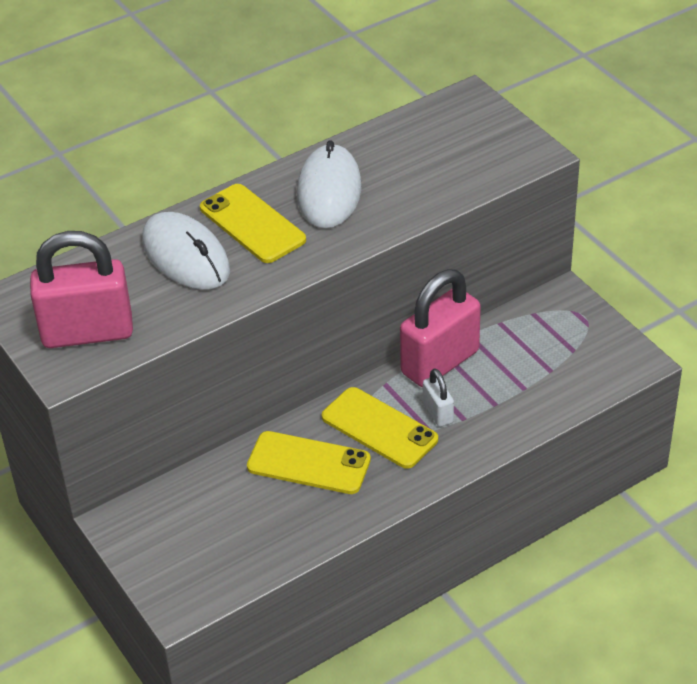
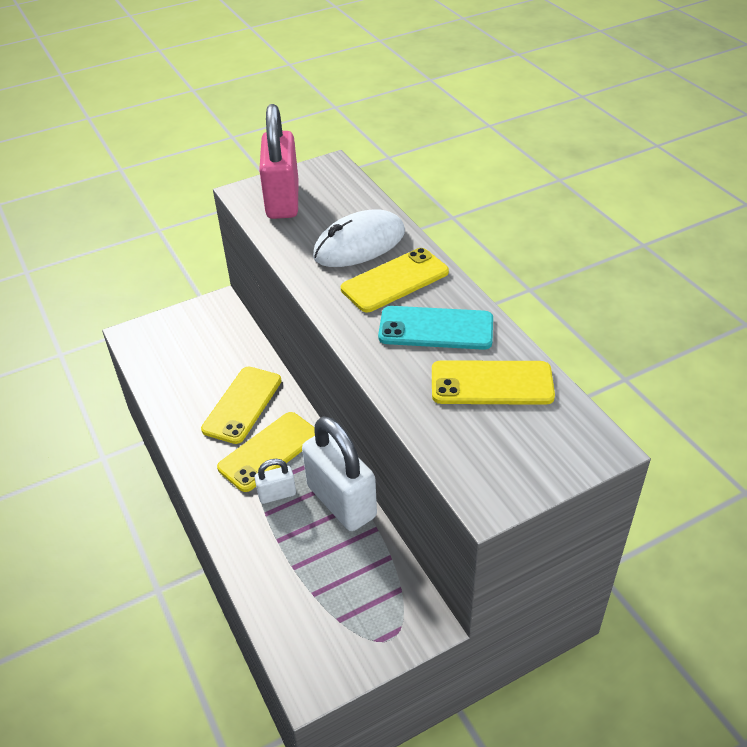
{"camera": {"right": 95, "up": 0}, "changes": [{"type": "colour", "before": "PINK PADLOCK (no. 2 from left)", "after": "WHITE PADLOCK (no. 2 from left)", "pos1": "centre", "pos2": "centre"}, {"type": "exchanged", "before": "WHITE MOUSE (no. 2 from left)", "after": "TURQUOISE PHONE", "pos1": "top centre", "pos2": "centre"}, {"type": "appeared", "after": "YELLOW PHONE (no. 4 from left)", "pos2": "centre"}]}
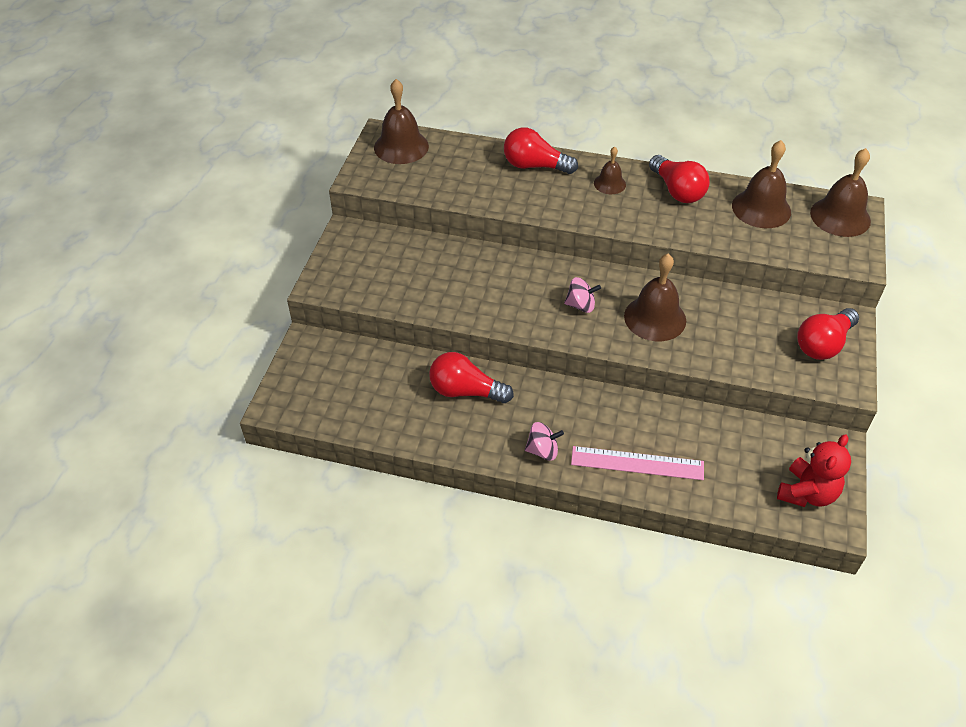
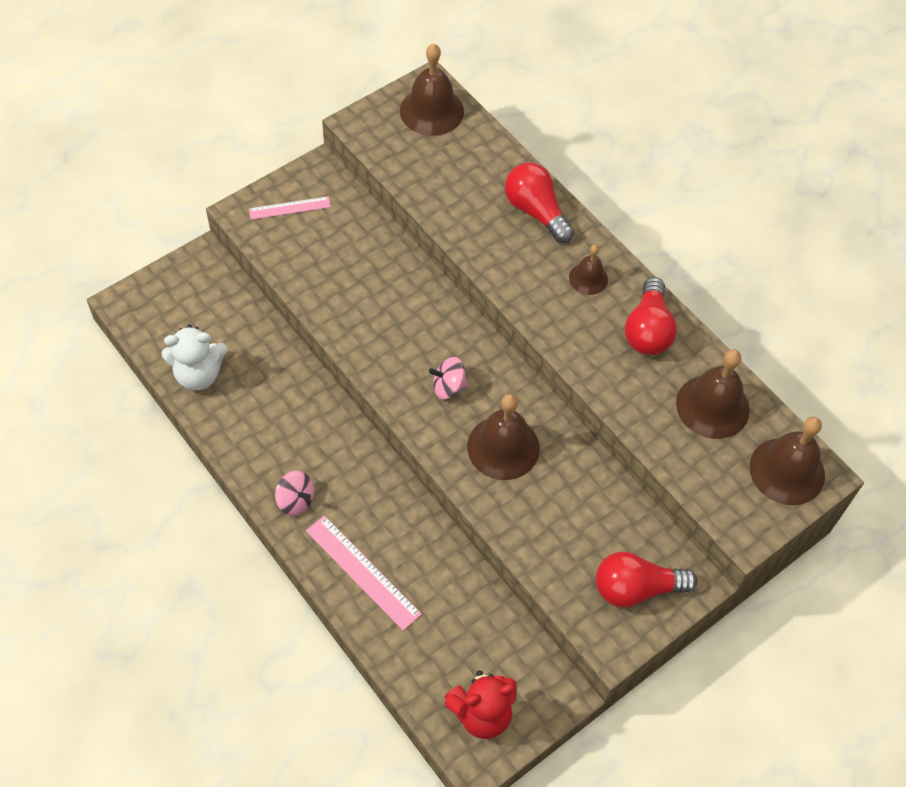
{"camera": {"right": 35, "up": 10}, "changes": [{"type": "appeared", "after": "WHITE TEDDY BEAR", "pos2": "middle left"}, {"type": "appeared", "after": "PINK RULER (no. 1 from left)", "pos2": "top left"}, {"type": "spun", "before": "PINK SPINNING TOP (no. 2 from left)", "pos1": "centre", "pos2": "centre", "turn": 135}, {"type": "missing", "before": "RED LIGHT BULB (no. 1 from left)", "pos1": "centre"}]}
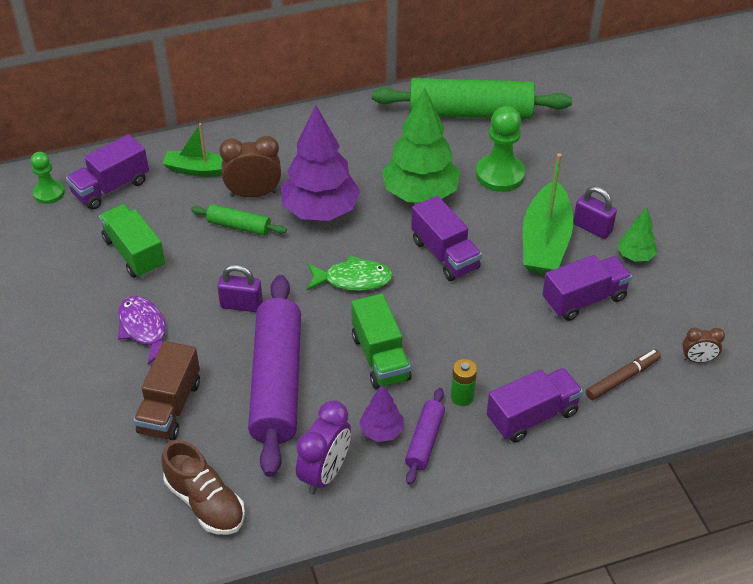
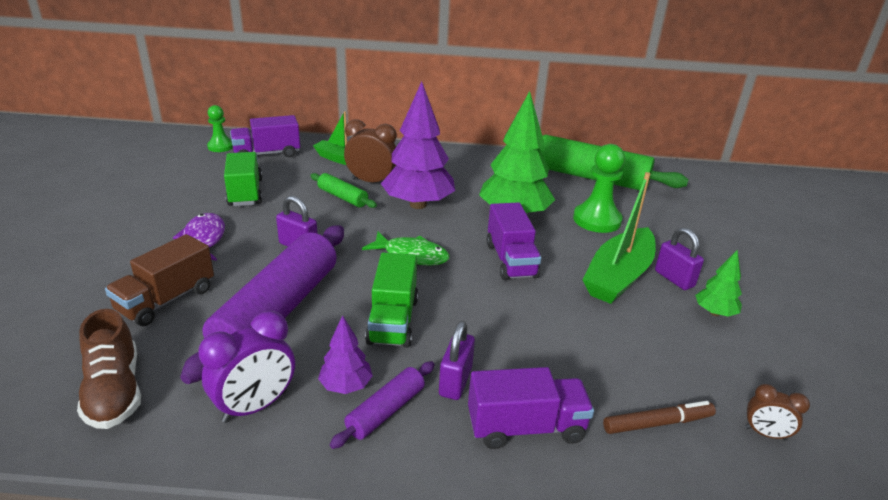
{"camera": {"right": 20, "up": -15}, "changes": [{"type": "exchanged", "before": "GREEN BATTERY", "after": "PURPLE PADLOCK (no. 2 from left)", "pos1": "centre", "pos2": "bottom centre"}, {"type": "missing", "before": "PURPLE TRUCK (no. 4 from left)", "pos1": "middle right"}]}
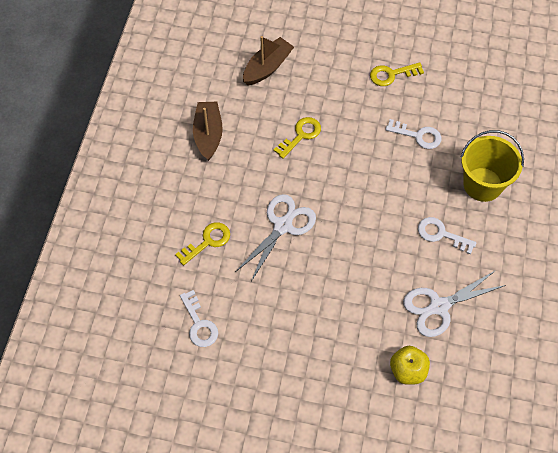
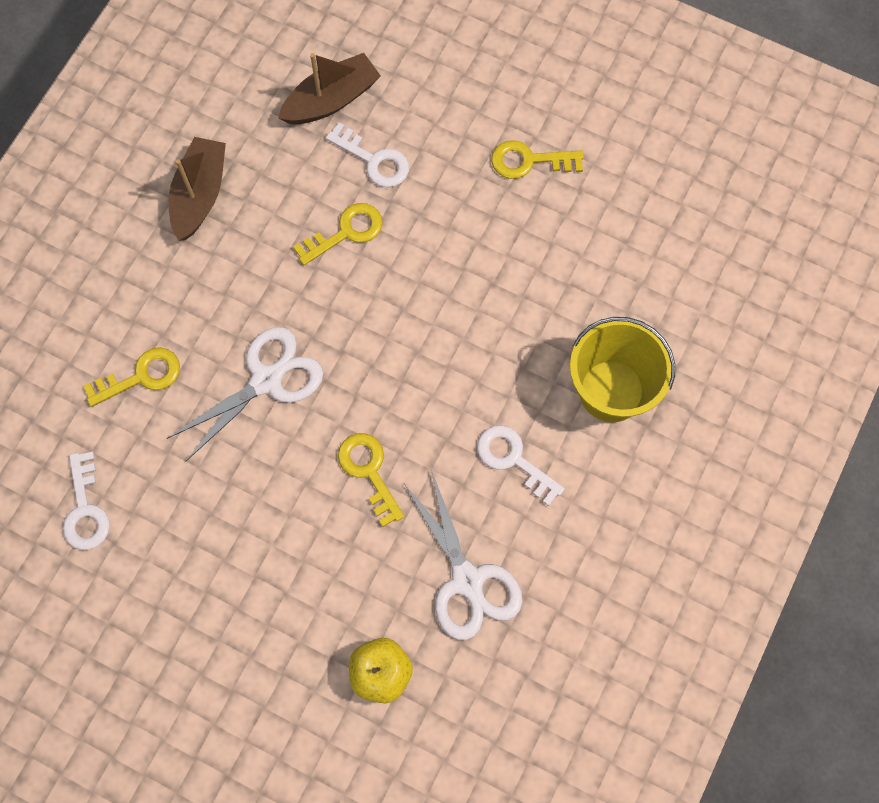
{"camera": {"right": 15, "up": 10}, "changes": [{"type": "relocated", "before": "WHITE KEY (no. 2 from left)", "pos1": "top right", "pos2": "top centre"}, {"type": "appeared", "after": "YELLOW KEY (no. 3 from left)", "pos2": "centre"}, {"type": "spun", "before": "WHITE SCISSORS (no. 2 from left)", "pos1": "bottom right", "pos2": "bottom centre", "turn": -105}]}
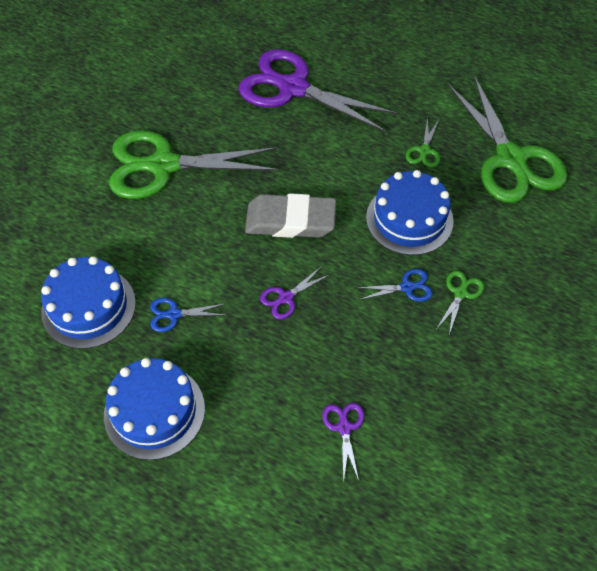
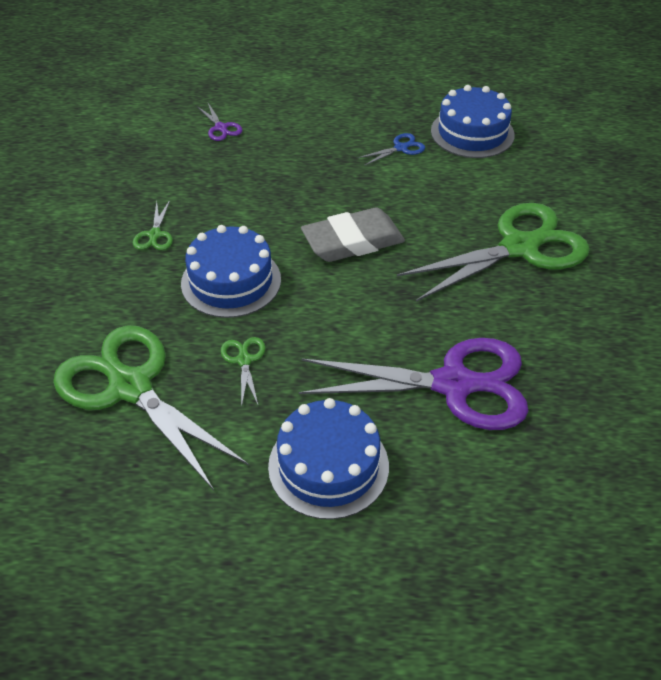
{"camera": {"right": 155, "up": -10}, "changes": [{"type": "relocated", "before": "BLUE CAKE (no. 2 from left)", "pos1": "bottom left", "pos2": "bottom centre"}, {"type": "missing", "before": "PURPLE SCISSORS (no. 1 from left)", "pos1": "centre"}, {"type": "missing", "before": "BLUE SCISSORS (no. 2 from left)", "pos1": "centre"}]}
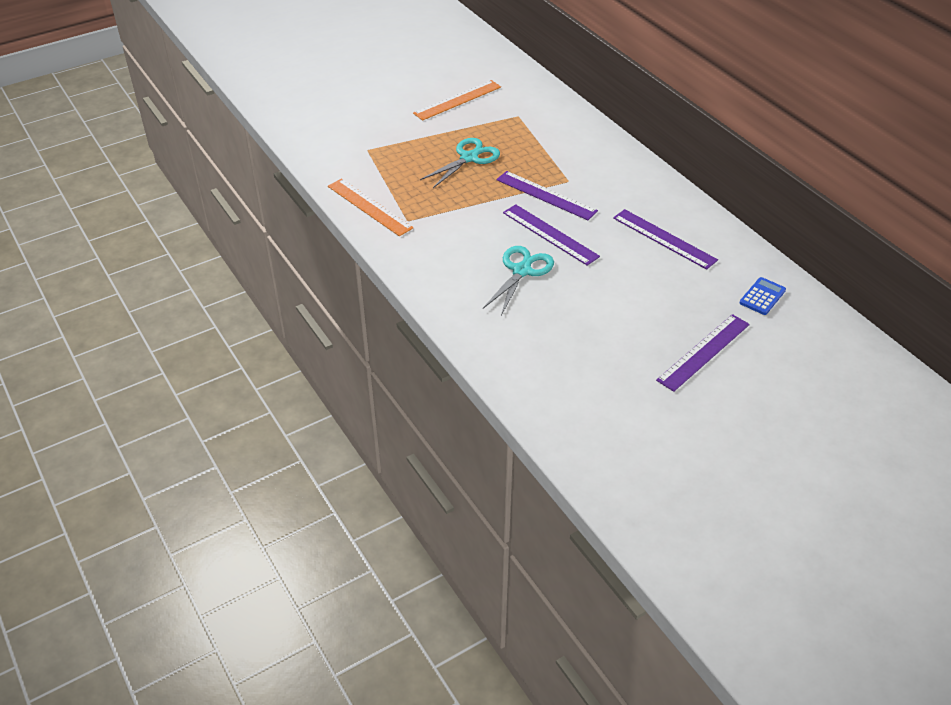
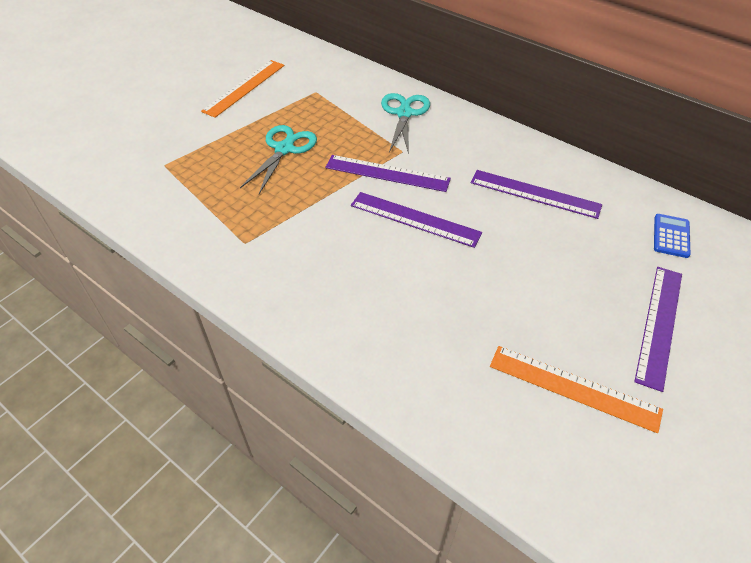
{"camera": {"right": -20, "up": 5}, "changes": [{"type": "relocated", "before": "TURQUOISE SCISSORS (no. 2 from left)", "pos1": "centre", "pos2": "top centre"}, {"type": "relocated", "before": "ORANGE RULER (no. 1 from left in the first image)", "after": "ORANGE RULER (no. 2 from left)", "pos1": "top centre", "pos2": "bottom right"}]}
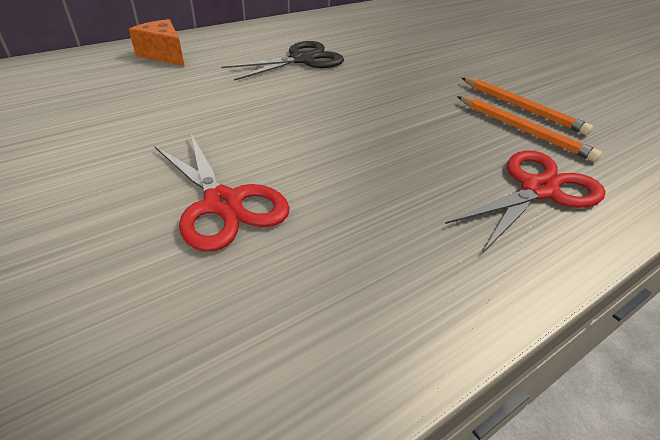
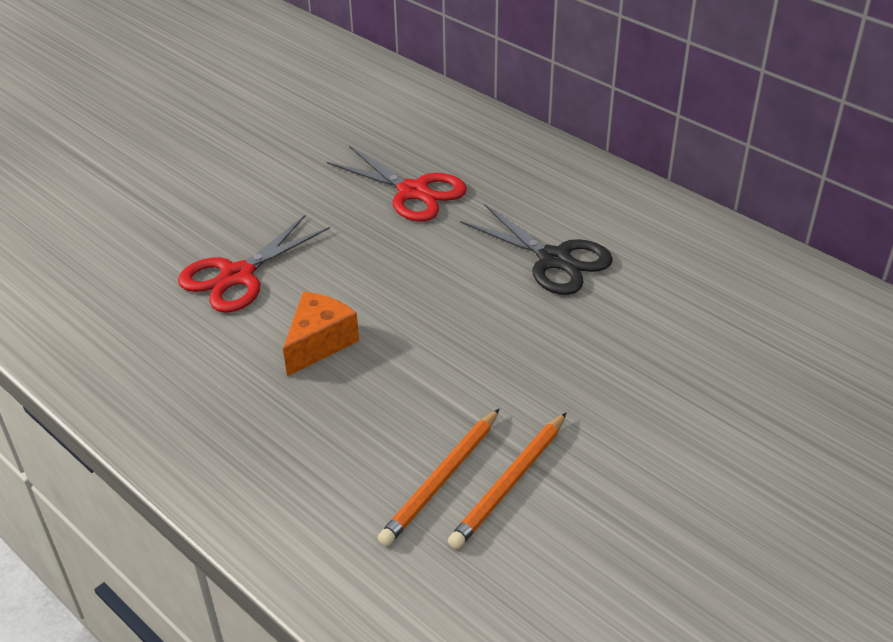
{"camera": {"right": 80, "up": 0}, "changes": [{"type": "relocated", "before": "ORANGE CHEESE", "pos1": "top left", "pos2": "centre"}, {"type": "relocated", "before": "RED SCISSORS (no. 2 from left)", "pos1": "middle right", "pos2": "top centre"}]}
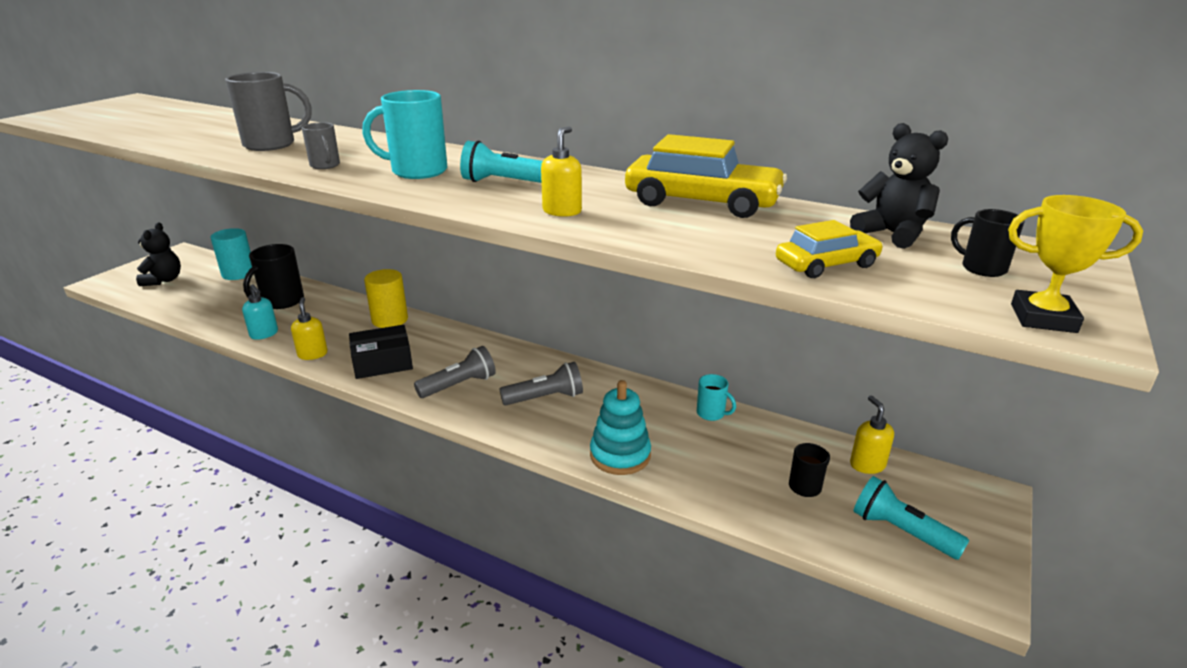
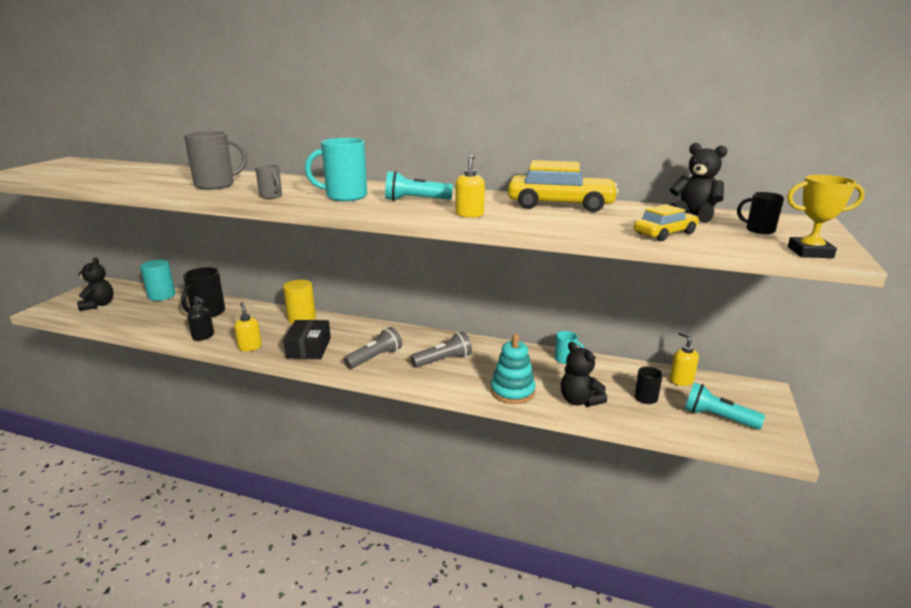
{"camera": {"right": -10, "up": -5}, "changes": [{"type": "colour", "before": "TURQUOISE SOAP DISPENSER", "after": "BLACK SOAP DISPENSER", "pos1": "middle left", "pos2": "middle left"}, {"type": "spun", "before": "BLACK BOX", "pos1": "middle left", "pos2": "centre", "turn": -60}, {"type": "appeared", "after": "BLACK TEDDY BEAR (no. 2 from left)", "pos2": "centre"}]}
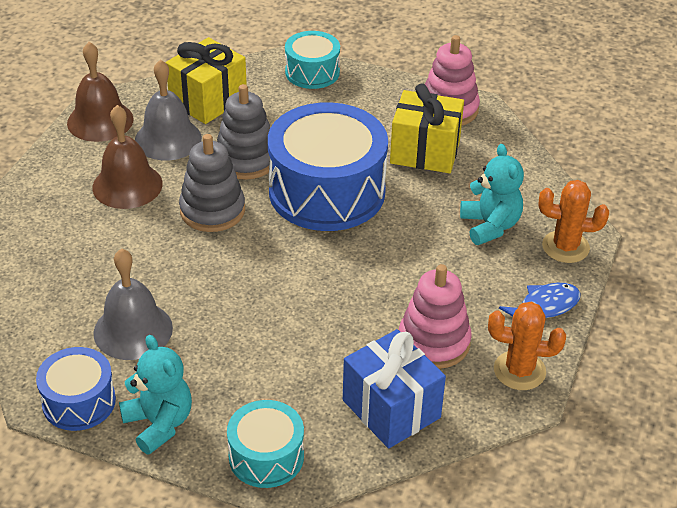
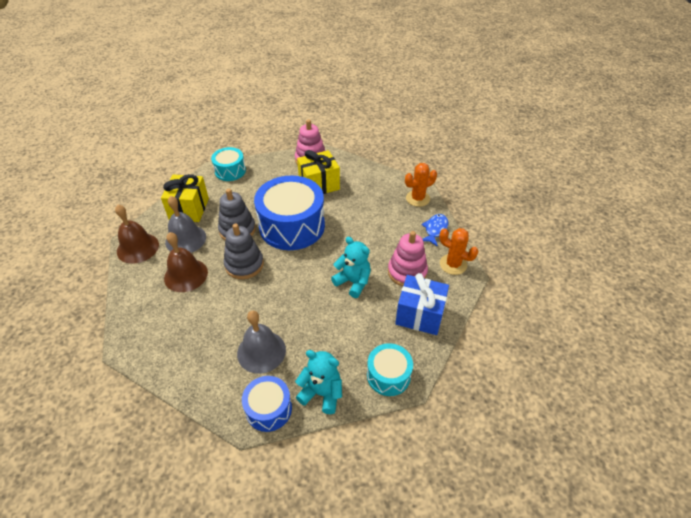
{"camera": {"right": -35, "up": 5}, "changes": [{"type": "relocated", "before": "TURQUOISE TEDDY BEAR (no. 2 from left)", "pos1": "middle right", "pos2": "centre"}, {"type": "spun", "before": "ORANGE CACTUS (no. 1 from left in the first image)", "pos1": "bottom right", "pos2": "centre", "turn": 60}]}
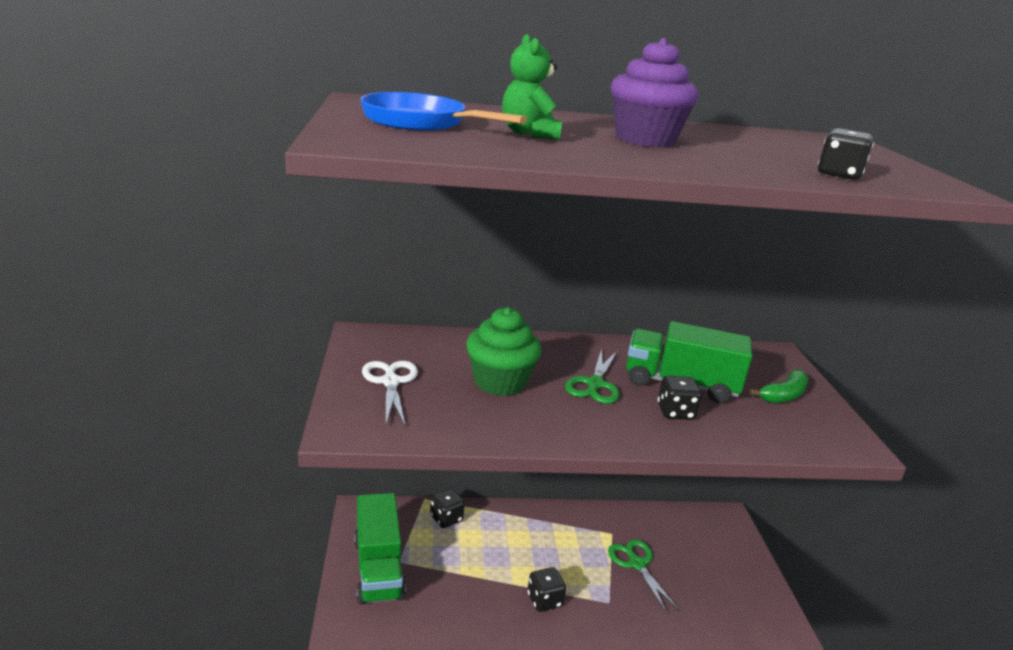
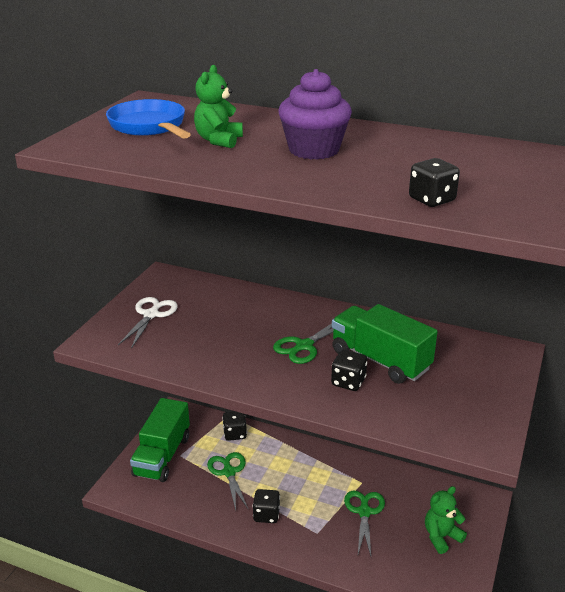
{"camera": {"right": 30, "up": 5}, "changes": [{"type": "appeared", "after": "GREEN SCISSORS (no. 1 from left)", "pos2": "bottom centre"}, {"type": "appeared", "after": "GREEN TEDDY BEAR (no. 2 from left)", "pos2": "bottom right"}, {"type": "missing", "before": "GREEN CUPCAKE", "pos1": "centre"}, {"type": "missing", "before": "GREEN BANANA", "pos1": "middle right"}]}
